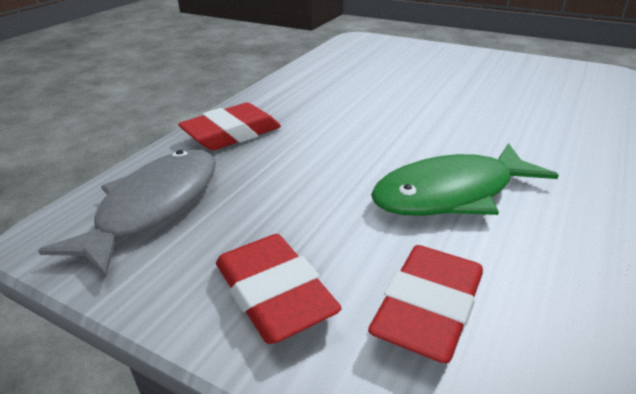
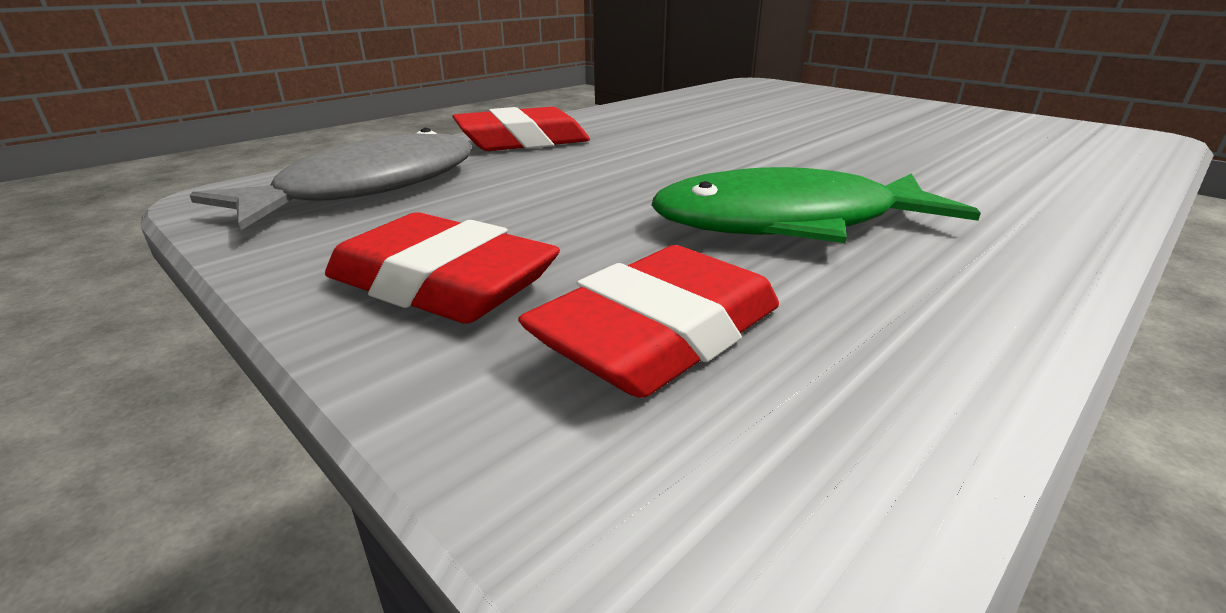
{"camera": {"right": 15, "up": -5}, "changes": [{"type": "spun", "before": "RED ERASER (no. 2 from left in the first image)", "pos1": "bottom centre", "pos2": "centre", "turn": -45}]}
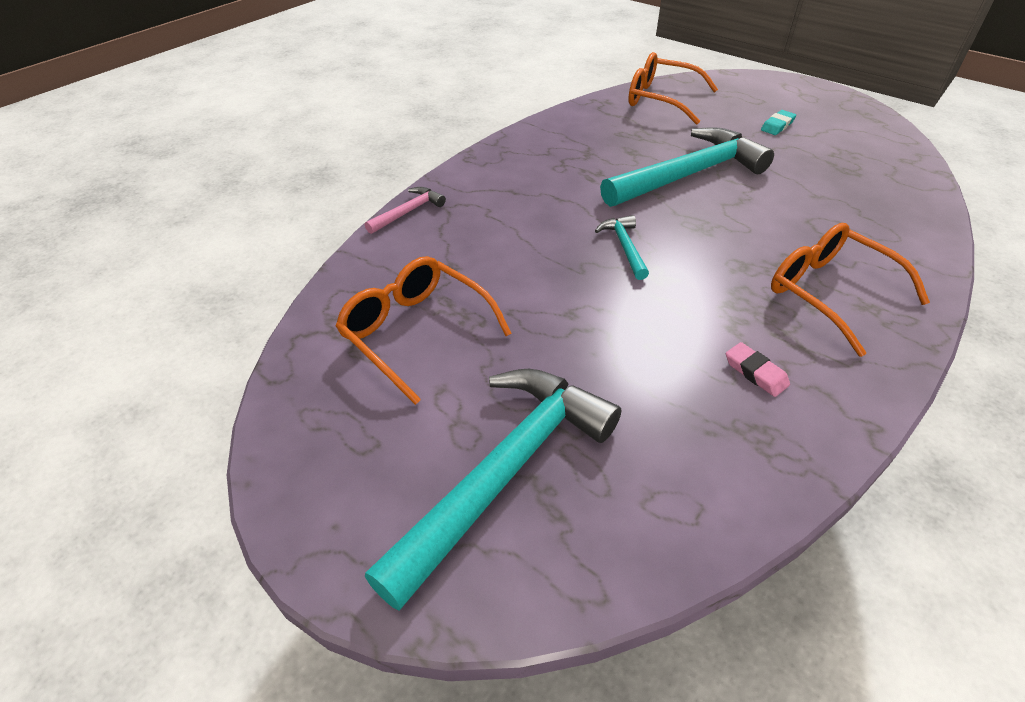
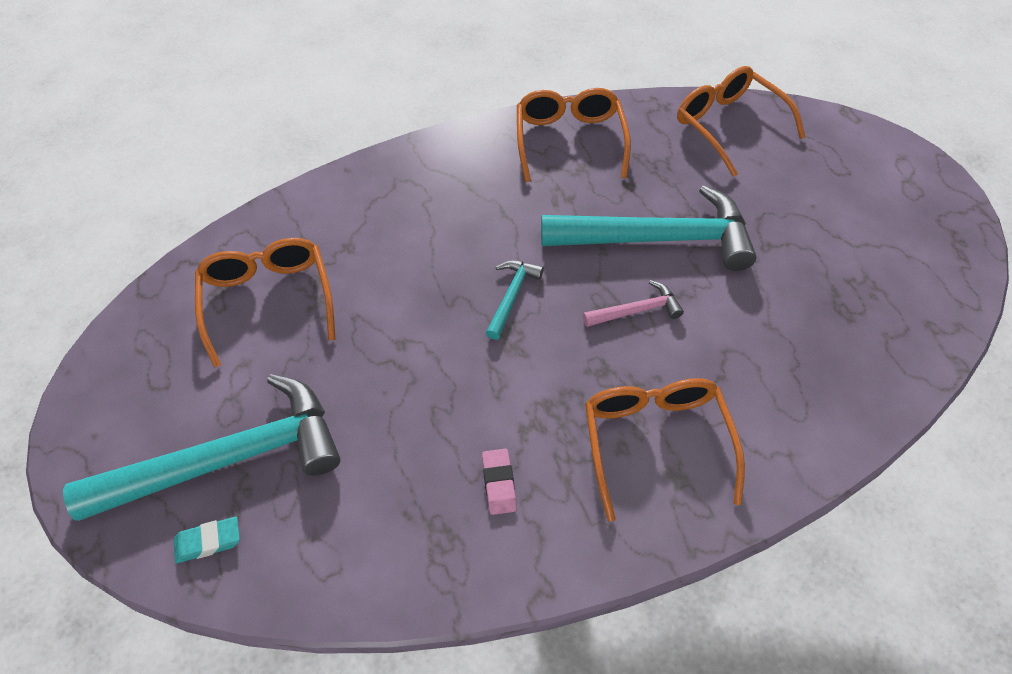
{"camera": {"right": 30, "up": 10}, "changes": [{"type": "relocated", "before": "TURQUOISE ERASER", "pos1": "top right", "pos2": "bottom left"}, {"type": "appeared", "after": "ORANGE GLASSES (no. 2 from left)", "pos2": "top centre"}, {"type": "relocated", "before": "PINK HAMMER", "pos1": "top centre", "pos2": "centre"}]}
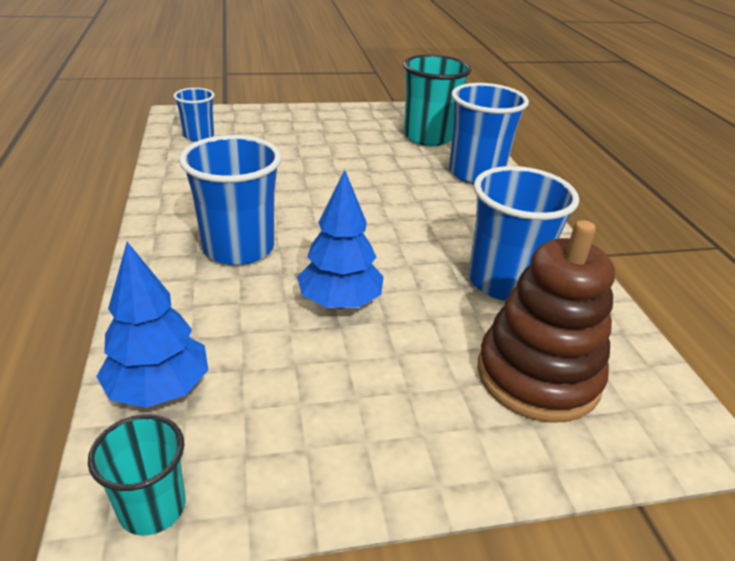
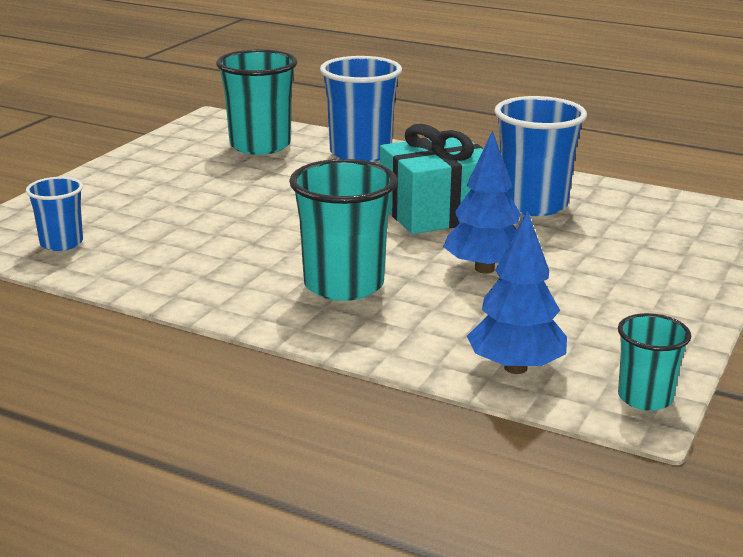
{"camera": {"right": -50, "up": -10}, "changes": [{"type": "colour", "before": "BLUE CUP (no. 2 from left)", "after": "TURQUOISE CUP (no. 2 from left)", "pos1": "middle left", "pos2": "centre"}, {"type": "appeared", "after": "TURQUOISE GIFT", "pos2": "top centre"}, {"type": "missing", "before": "BROWN STACKING TOY", "pos1": "middle right"}]}
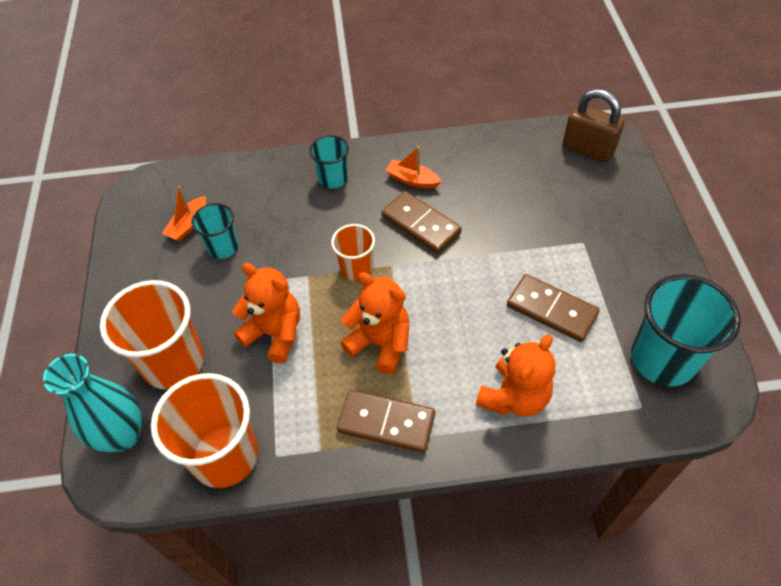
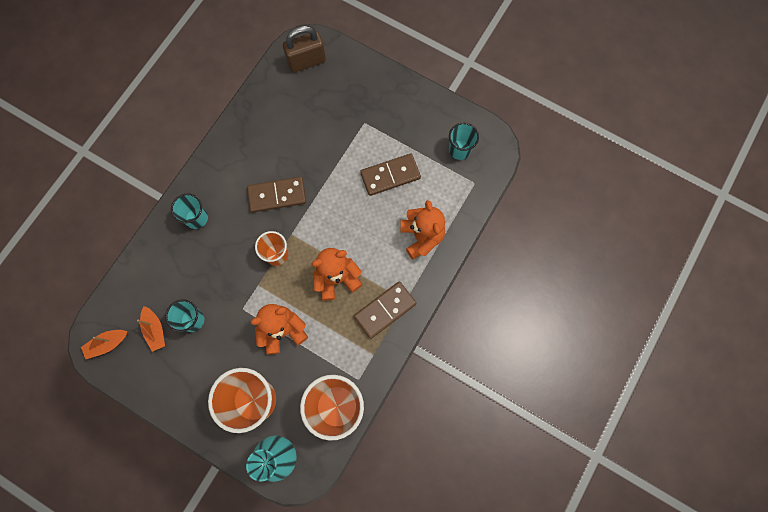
{"camera": {"right": -55, "up": 20}, "changes": [{"type": "relocated", "before": "ORANGE BOAT (no. 2 from left in the first image)", "after": "ORANGE BOAT (no. 1 from left)", "pos1": "top centre", "pos2": "bottom left"}, {"type": "size", "before": "TURQUOISE CUP (no. 3 from left)", "pos1": "middle right", "pos2": "top centre", "scale": 0.56}]}
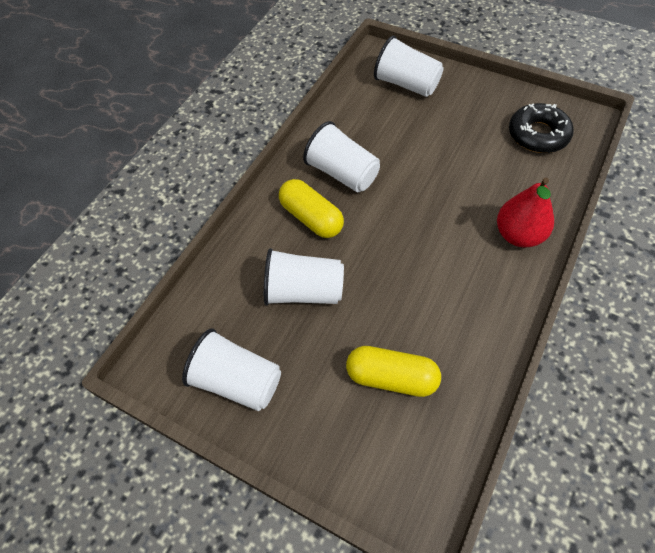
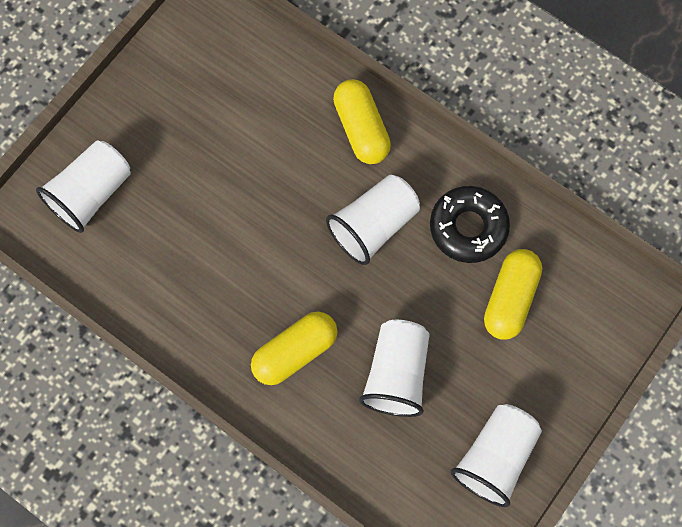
{"camera": {"right": -85, "up": 15}, "changes": [{"type": "relocated", "before": "WHITE CUP (no. 3 from left in the first image)", "after": "WHITE CUP (no. 2 from left)", "pos1": "top centre", "pos2": "centre"}, {"type": "exchanged", "before": "RED PEAR", "after": "YELLOW CAPSULE (no. 2 from left)", "pos1": "middle right", "pos2": "top centre"}, {"type": "relocated", "before": "BLACK DONUT", "pos1": "top right", "pos2": "middle right"}]}
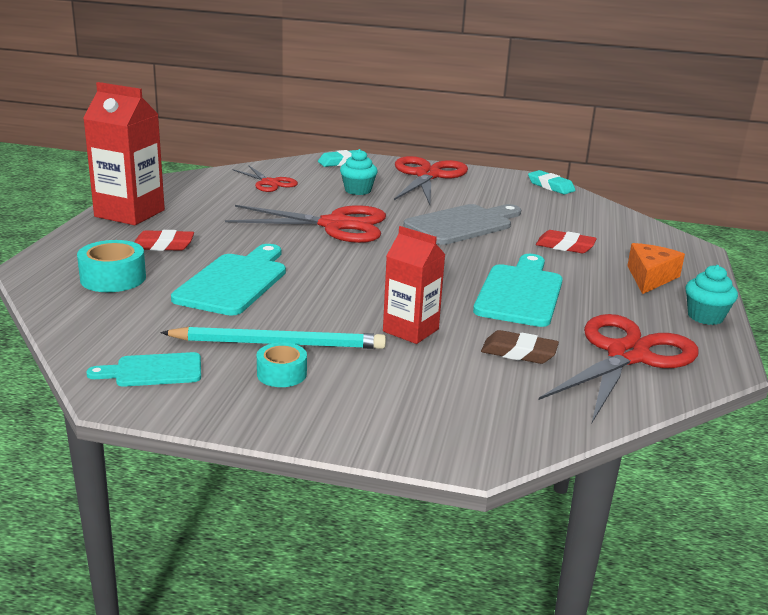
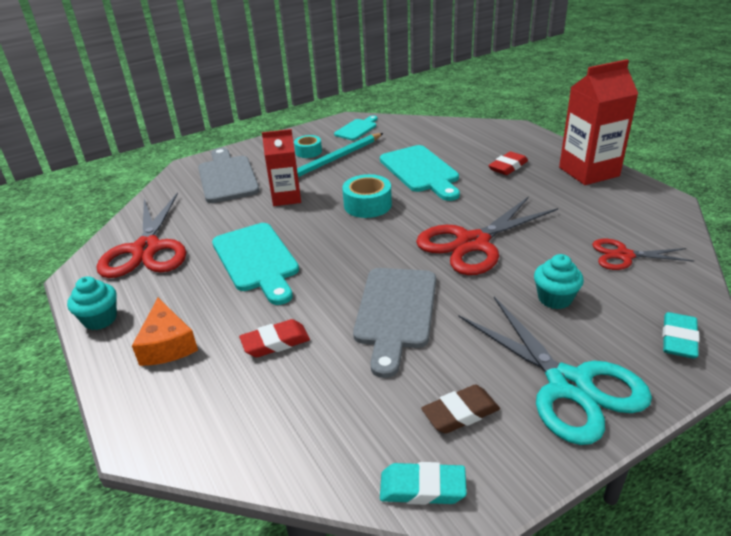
{"camera": {"right": 140, "up": 10}, "changes": [{"type": "appeared", "after": "GREY CUTTING BOARD (no. 1 from left)", "pos2": "top left"}, {"type": "relocated", "before": "TURQUOISE TAPE (no. 1 from left in the first image)", "after": "TURQUOISE TAPE (no. 2 from left)", "pos1": "middle left", "pos2": "centre"}, {"type": "relocated", "before": "BROWN ERASER", "pos1": "middle right", "pos2": "bottom centre"}, {"type": "colour", "before": "RED SCISSORS (no. 3 from left)", "after": "TURQUOISE SCISSORS", "pos1": "top centre", "pos2": "bottom right"}]}
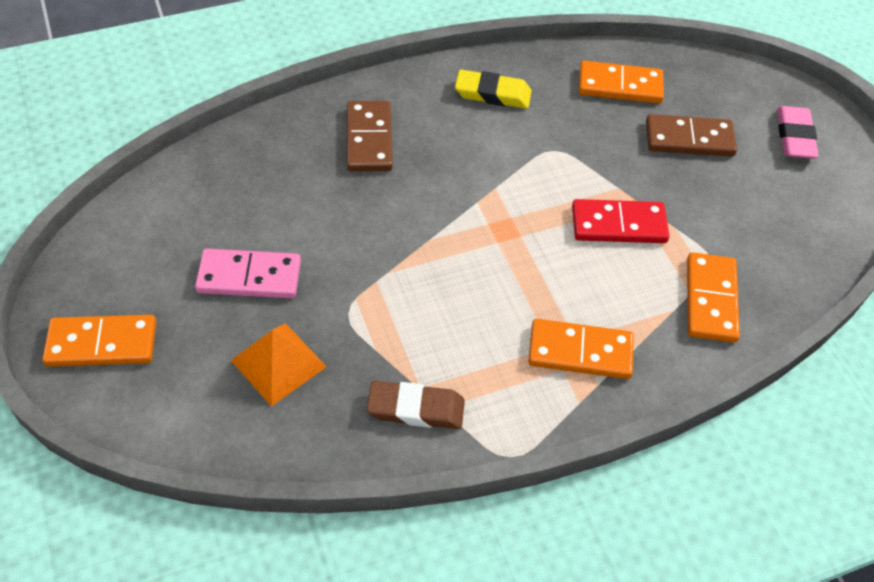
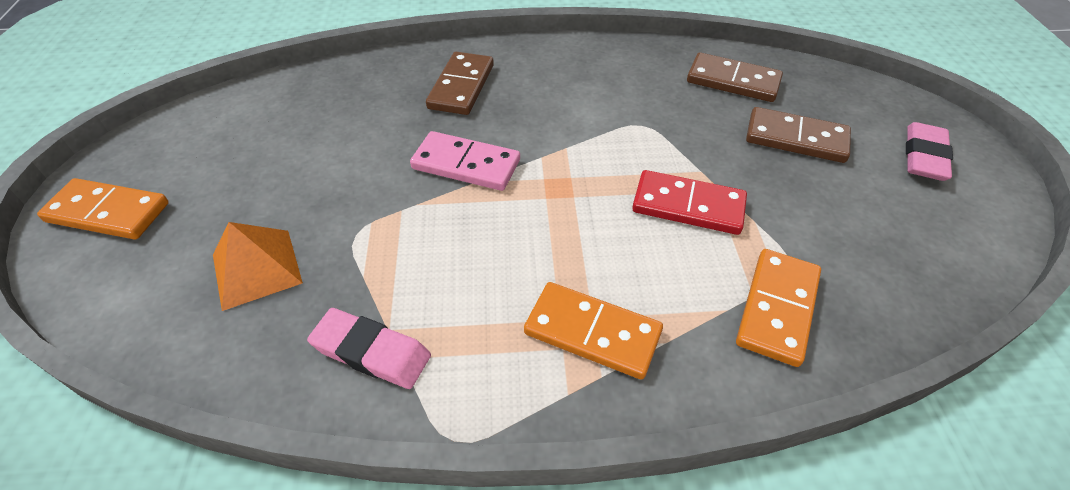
{"camera": {"right": 20, "up": -5}, "changes": [{"type": "colour", "before": "BROWN ERASER", "after": "PINK ERASER (no. 1 from left)", "pos1": "bottom centre", "pos2": "bottom centre"}, {"type": "relocated", "before": "PINK DOMINO", "pos1": "middle left", "pos2": "top centre"}, {"type": "colour", "before": "ORANGE DOMINO (no. 3 from left)", "after": "BROWN DOMINO (no. 2 from left)", "pos1": "top right", "pos2": "top right"}, {"type": "missing", "before": "YELLOW ERASER", "pos1": "top centre"}]}
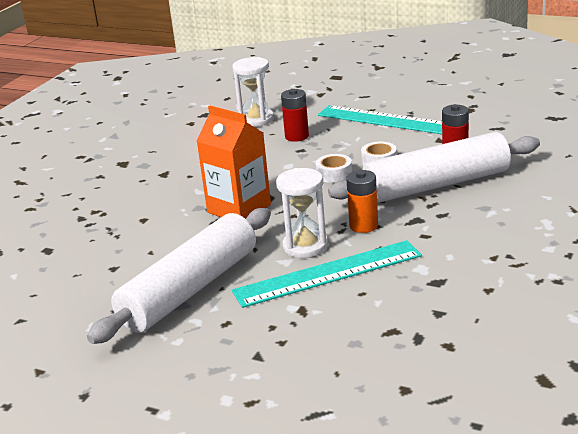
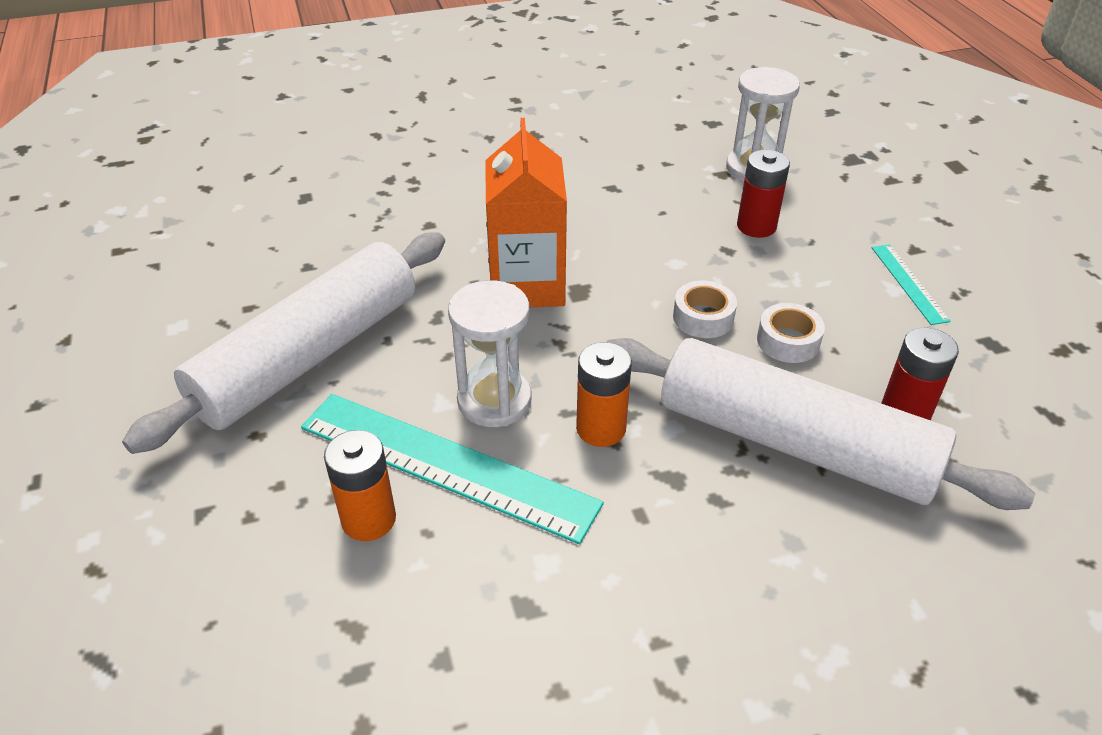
{"camera": {"right": 45, "up": 15}, "changes": [{"type": "spun", "before": "WHITE ROLLING PIN (no. 1 from left)", "pos1": "middle left", "pos2": "middle left", "turn": -45}, {"type": "appeared", "after": "ORANGE BATTERY (no. 1 from left)", "pos2": "middle left"}, {"type": "size", "before": "TURQUOISE RULER (no. 2 from left)", "pos1": "top centre", "pos2": "middle right", "scale": 0.47}]}
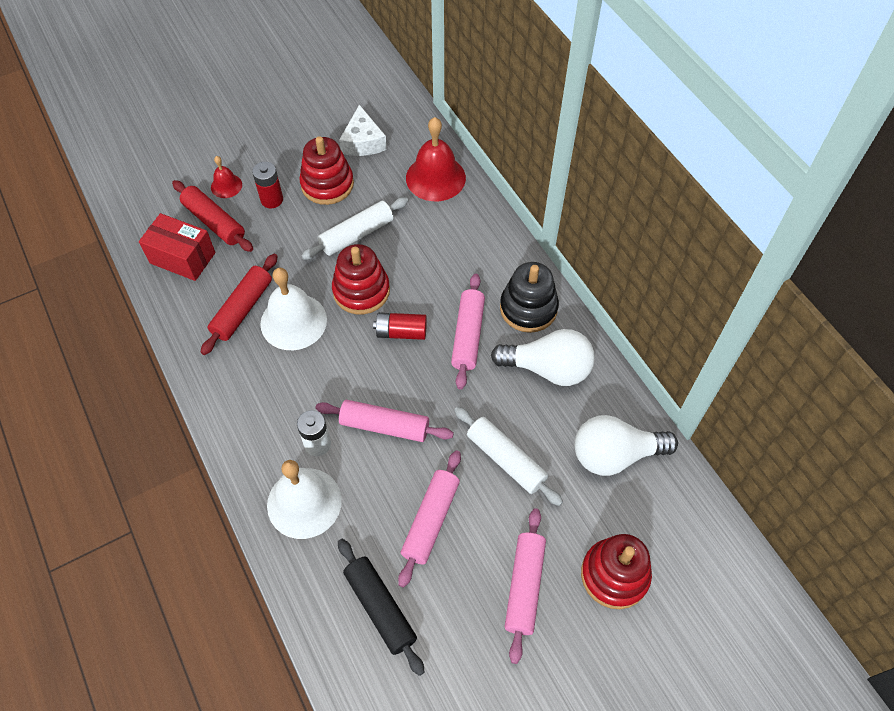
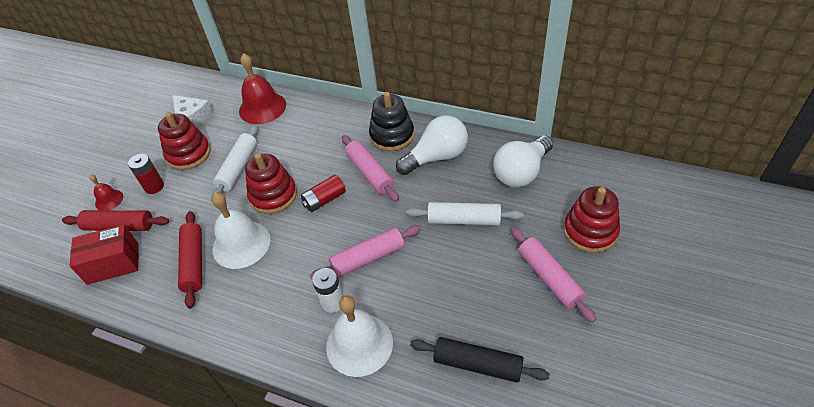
{"camera": {"right": -35, "up": -10}, "changes": [{"type": "missing", "before": "PINK ROLLING PIN (no. 2 from left)", "pos1": "bottom centre"}]}
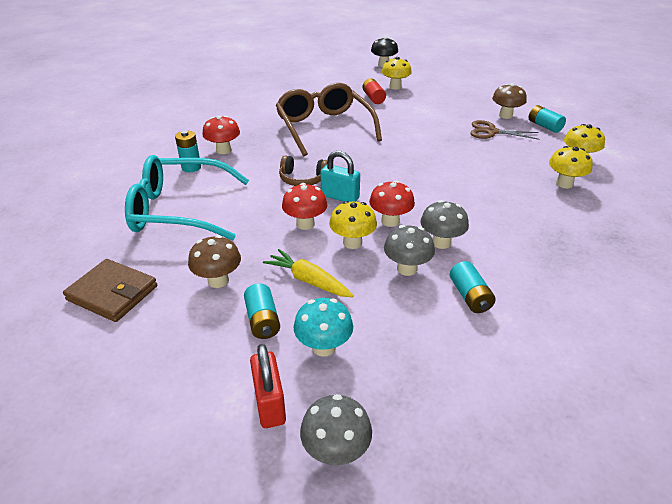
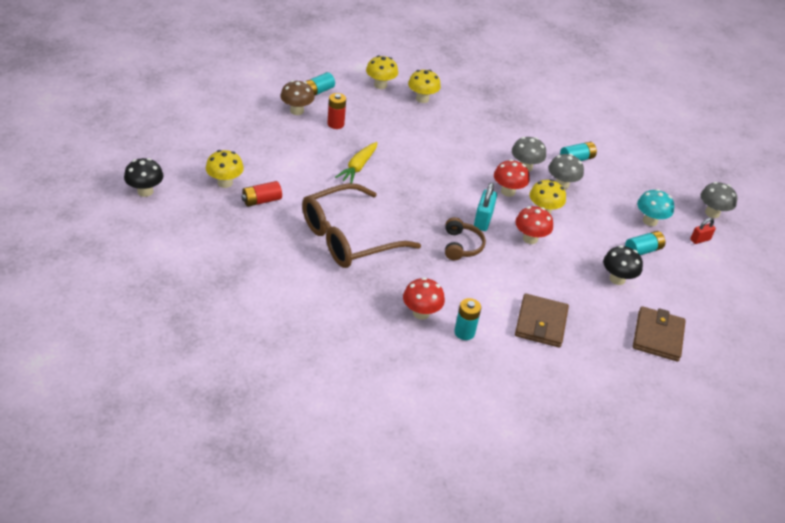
{"camera": {"right": -105, "up": 5}, "changes": [{"type": "exchanged", "before": "BROWN SCISSORS", "after": "RED BATTERY (no. 2 from left)", "pos1": "top right", "pos2": "top centre"}, {"type": "relocated", "before": "YELLOW CARROT", "pos1": "centre", "pos2": "top centre"}, {"type": "exchanged", "before": "TURQUOISE GLASSES", "after": "BROWN WALLET (no. 1 from left)", "pos1": "middle left", "pos2": "middle right"}, {"type": "colour", "before": "BROWN MUSHROOM (no. 1 from left)", "after": "BLACK MUSHROOM (no. 2 from left)", "pos1": "middle left", "pos2": "middle right"}, {"type": "size", "before": "RED PADLOCK", "pos1": "bottom centre", "pos2": "middle right", "scale": 0.63}]}
